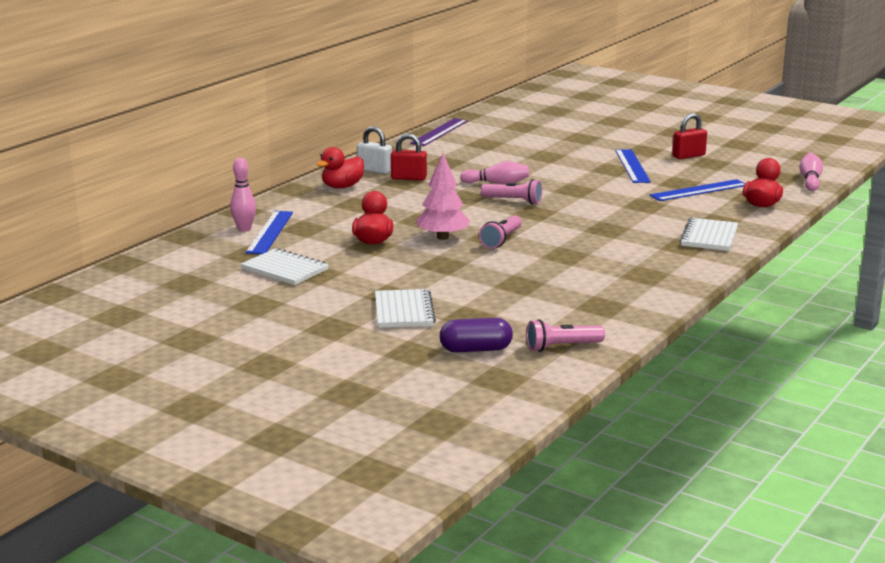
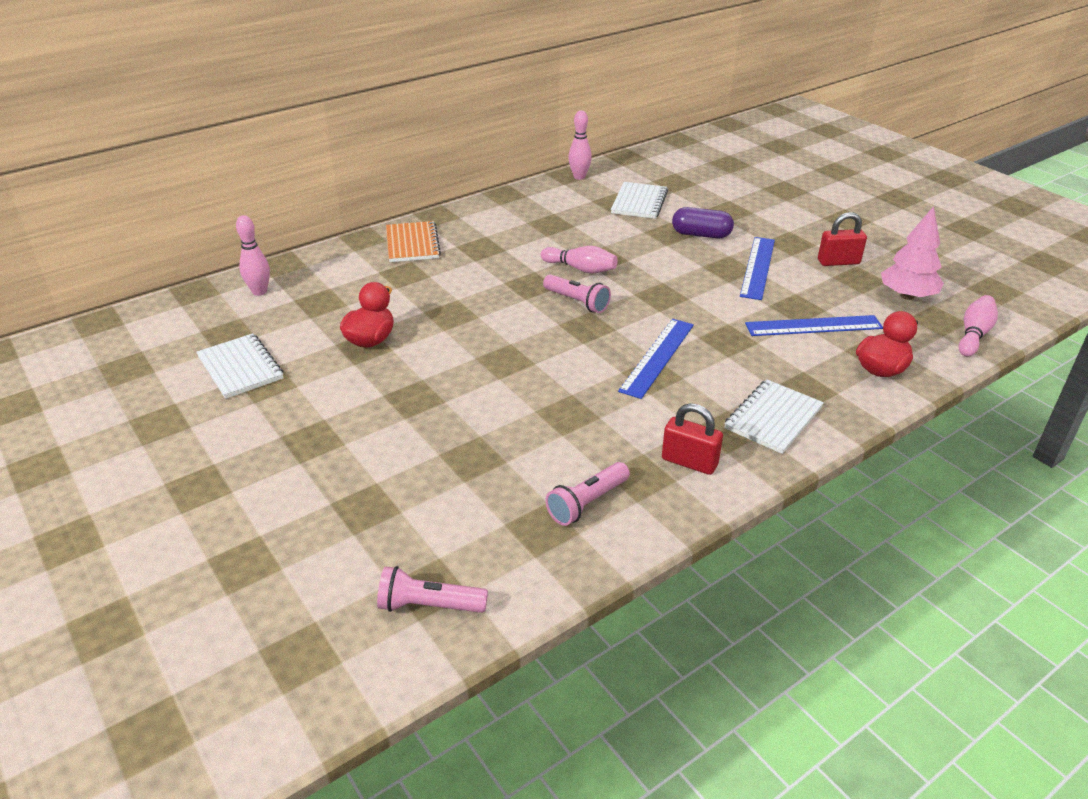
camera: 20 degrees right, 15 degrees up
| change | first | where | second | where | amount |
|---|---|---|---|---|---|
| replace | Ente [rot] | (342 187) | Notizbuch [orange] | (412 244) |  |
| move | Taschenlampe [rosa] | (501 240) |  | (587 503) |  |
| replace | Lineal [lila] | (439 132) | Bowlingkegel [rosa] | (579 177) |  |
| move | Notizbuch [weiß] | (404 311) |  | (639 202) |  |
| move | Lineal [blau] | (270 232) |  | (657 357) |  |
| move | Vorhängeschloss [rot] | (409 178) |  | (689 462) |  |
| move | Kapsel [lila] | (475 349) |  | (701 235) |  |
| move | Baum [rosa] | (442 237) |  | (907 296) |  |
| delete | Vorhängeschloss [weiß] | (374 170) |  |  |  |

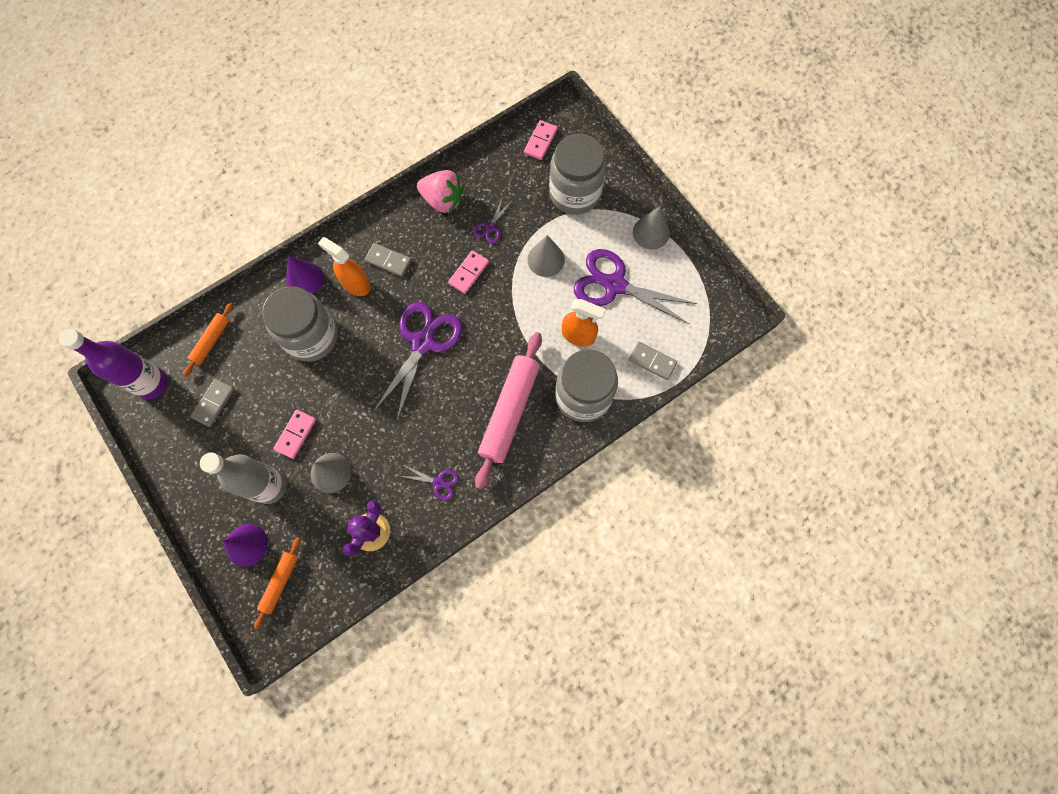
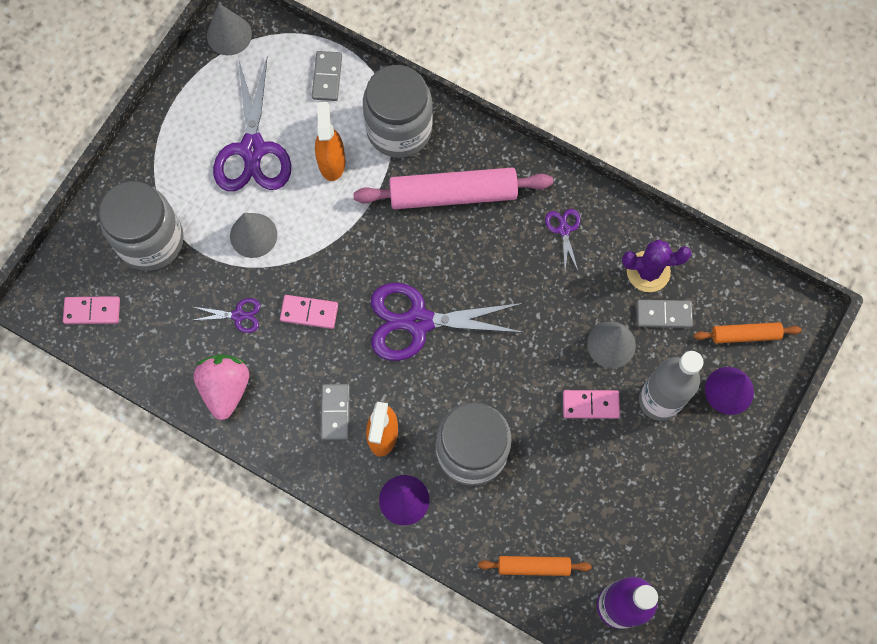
camera: 115 degrees left, 0 degrees up
| change | first | where | second | where | amount |
|---|---|---|---|---|---|
| move | Kegel [grau] | (651 232) |  | (229 35) |  |
| move | Dominostein [grau] | (213 403) |  | (663 314) |  |

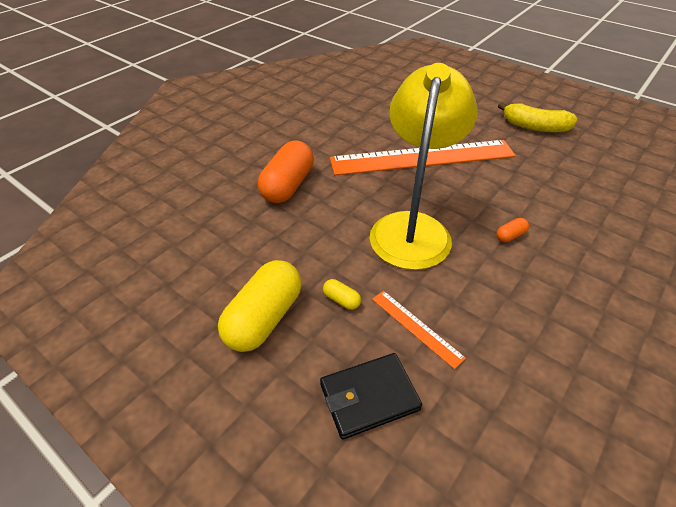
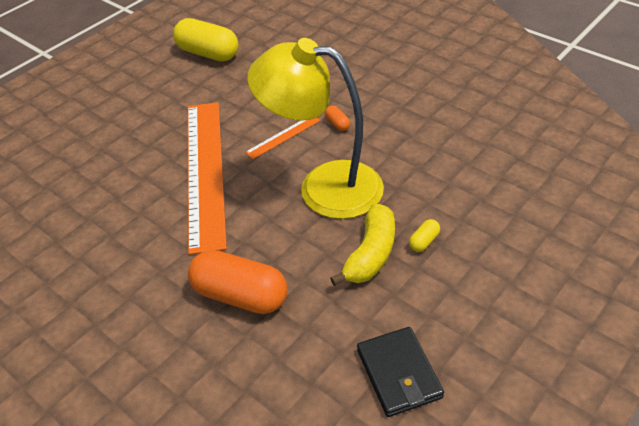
camera: 85 degrees left, 0 degrees up
| change | first | where | second | where | amount |
|---|---|---|---|---|---|
| move | Kapsel [gelb] | (264 318) |  | (208 53) |  |
| move | Lineal [orange] | (416 327) |  | (283 136) |  |
| move | Banane [gelb] | (535 127) |  | (371 254) |  |
| move | Geldbörse [schwarz] | (369 397) |  | (398 373) |  |

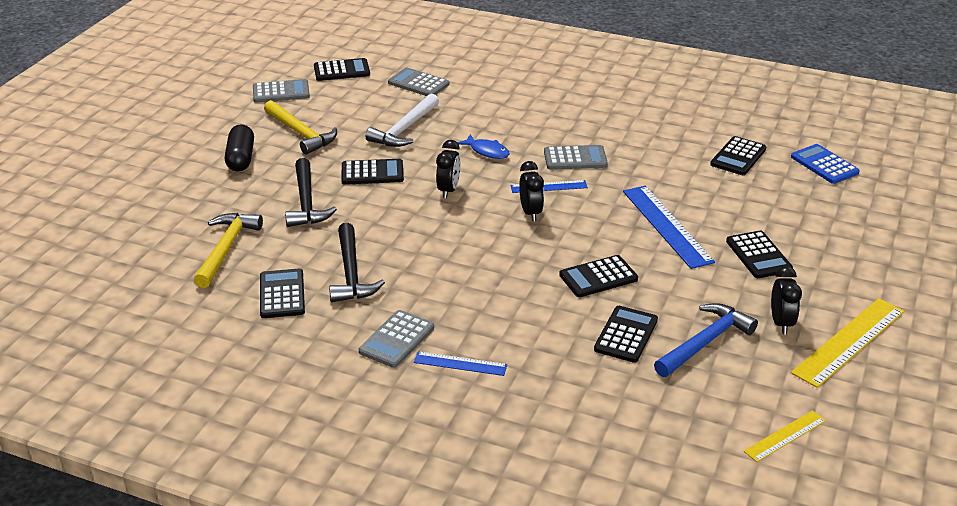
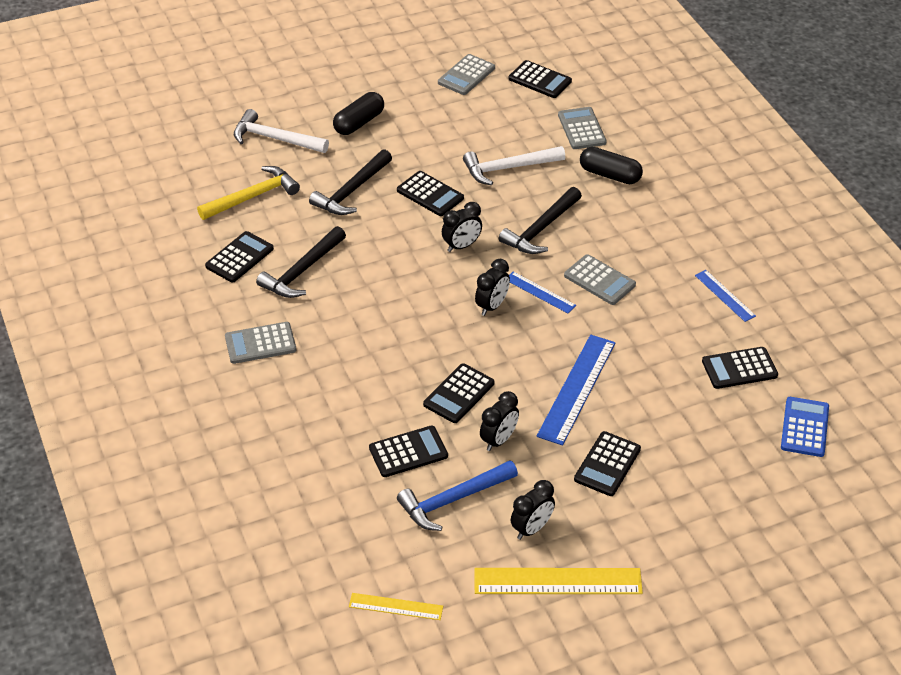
camera: 45 degrees right, 10 degrees up
| change | first | where | second | where | amount |
|---|---|---|---|---|---|
| insert |  |  | Hammer [weiß] | (275 139) |  |
| rotate | Hammer [blau] | (705 342) |  | (453 500) | 150 degrees clockwise |
| rotate | Taschenrechner [schwarz] | (598 277) |  | (459 394) | 75 degrees counterclockwise |
| rotate | Taschenrechner [grau] | (281 92) |  | (466 75) | 90 degrees clockwise |
| insert |  |  | Wecker [schwarz] | (499 440) |  |
| replace | Fisch [blau] | (487 151) | Hammer [schwarz] | (541 229) |  |
| insert |  |  | Kapsel [schwarz] | (610 175) |  |
| move | Lineal [blau] | (460 363) |  | (725 295) |  |
| delete | Hammer [gelb] | (301 133) |  |  |  |

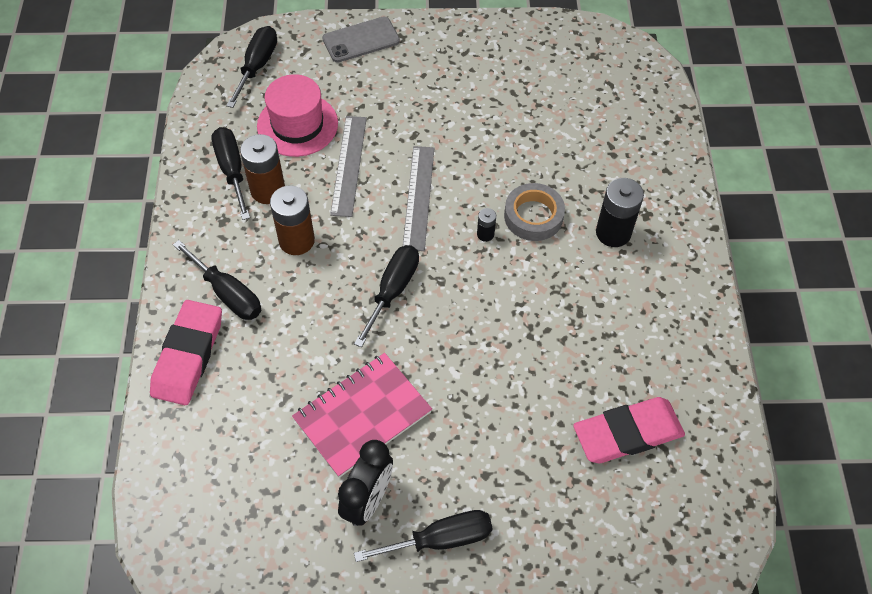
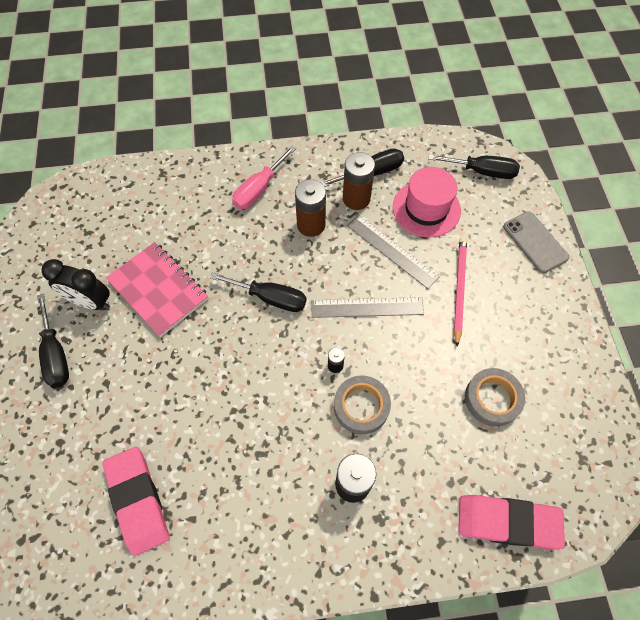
camera: 85 degrees right, 5 degrees up
| change | first | where | second | where | amount |
|---|---|---|---|---|---|
| recolor | Schraubenzieher [schwarz] | (228 294) | Schraubenzieher [rosa] | (259 189) |  |
| rotate | Lineal [grau] | (349 165) |  | (391 251) | 45 degrees clockwise |
| insert |  |  | Bleistift [rosa] | (459 289) |  |
| move | Radiergummi [rosa] | (188 355) |  | (507 522) |  |
| insert |  |  | Klebeband [grau] | (492 399) |  |

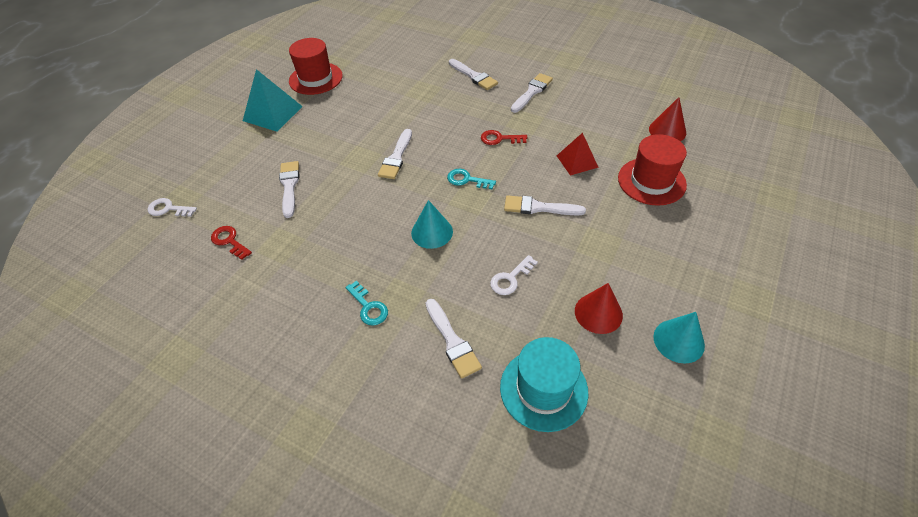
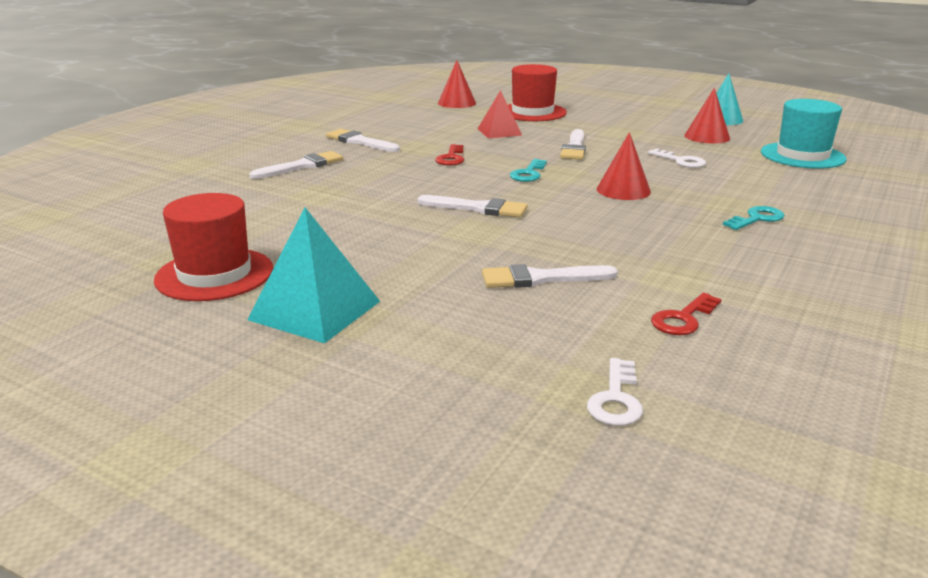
camera: 90 degrees left, 25 degrees down
| change | first | where | second | where | amount |
|---|---|---|---|---|---|
| recolor | Kegel [türkis] | (432 232) | Kegel [rot] | (623 190) |  |
| delete | Pinsel [weiß] | (452 341) |  |  |  |

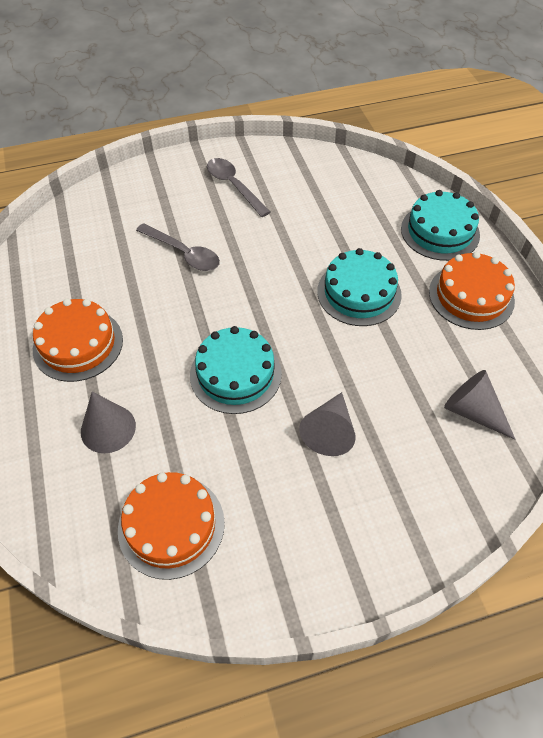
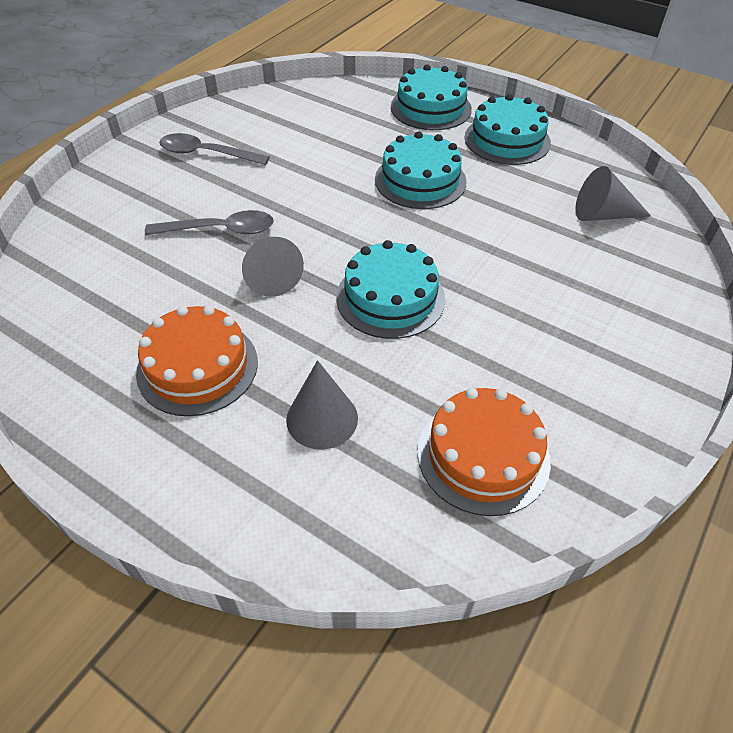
camera: 40 degrees left, 5 degrees down
| change | first | where | second | where | amount |
|---|---|---|---|---|---|
| move | Kegel [grau] | (329 431) |  | (270 276) |  |
| recolor | Kuchen [orange] | (471 296) | Kuchen [türkis] | (507 140) |  |

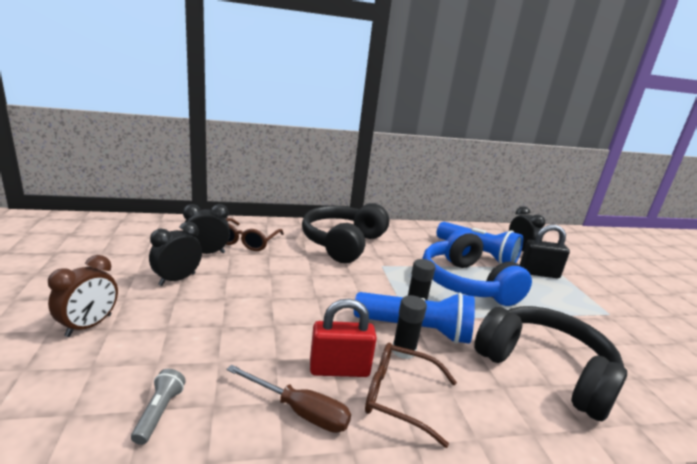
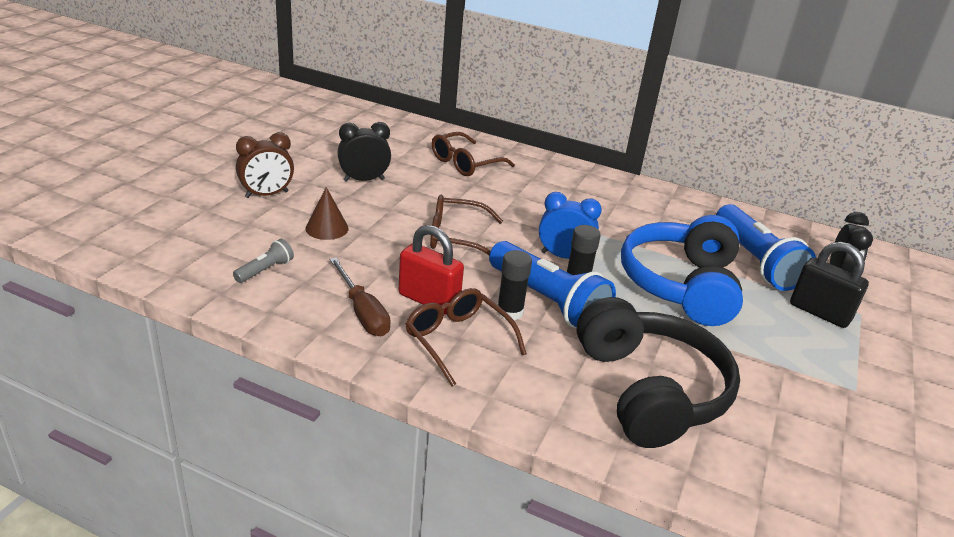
camera: 35 degrees right, 10 degrees up
| change | first | where | second | where | amount |
|---|---|---|---|---|---|
| insert |  |  | Kegel [braun] | (327 228) |  |
| insert |  |  | Brille [braun] | (456 237) |  |
| insert |  |  | Wecker [blau] | (563 256) |  |
| delete | Wecker [schwarz] | (207 253) |  |  |  |
| delete | Kopfhörer [schwarz] | (343 243) |  |  |  |

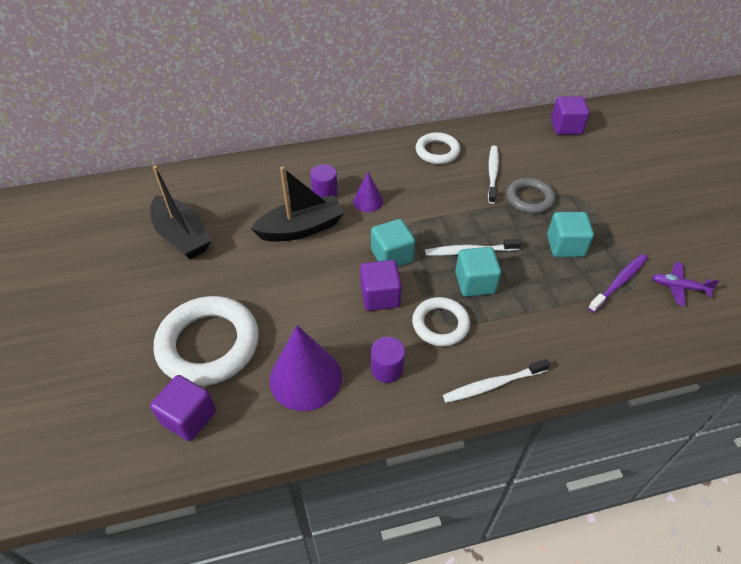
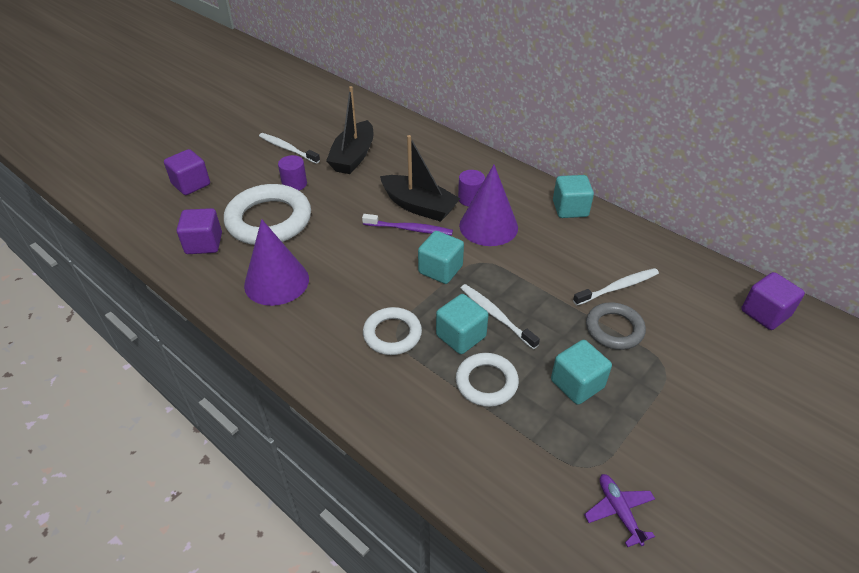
camera: 55 degrees right, 5 degrees down
| change | first | where | second | where | amount |
|---|---|---|---|---|---|
| move | Kubus [lila] | (380 296) |  | (191 184) |  |
| move | Zahnbürste [weiß] | (492 385) |  | (287 149) |  |
| move | Vollzylinder [lila] | (387 369) |  | (294 184) |  |
| move | Zahnbürste [lila] | (619 282) |  | (410 229) |  |
| move | Ring [weiß] | (437 151) |  | (486 382) |  |
| resize | Kegel [lila] | (368 201) |  | (488 226) | x1.87 |
| insert |  |  | Kubus [türkis] | (570 209) |  |

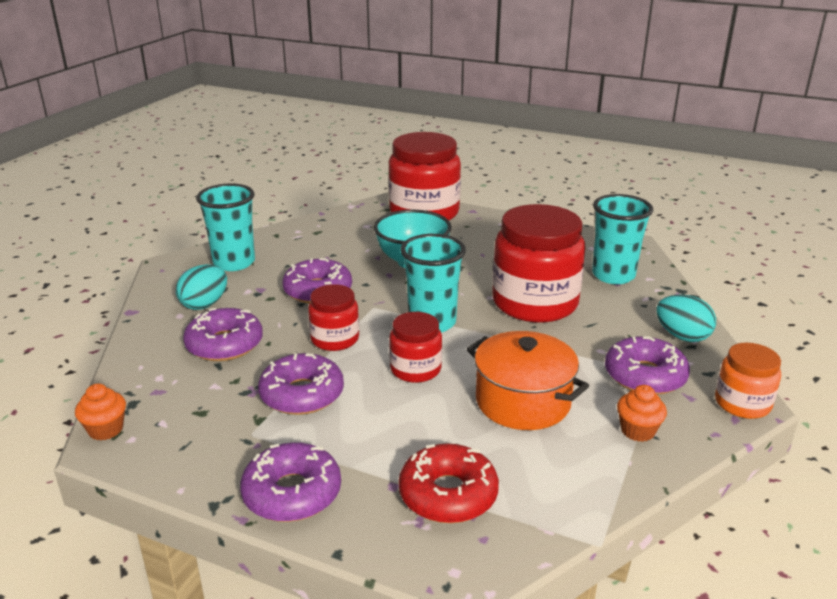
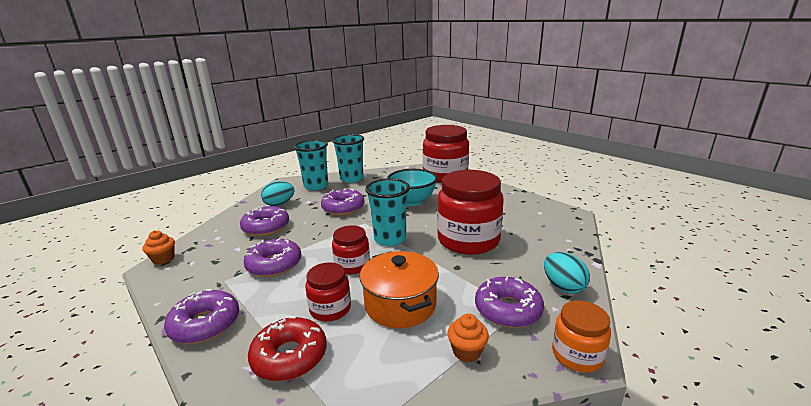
camera: 25 degrees right, 5 degrees down
| change | first | where | second | where | amount |
|---|---|---|---|---|---|
| move | Einmachglas [rot] | (335 339) |  | (330 309) |  |
| move | Becher [türkis] | (613 275) |  | (351 179) |  |

